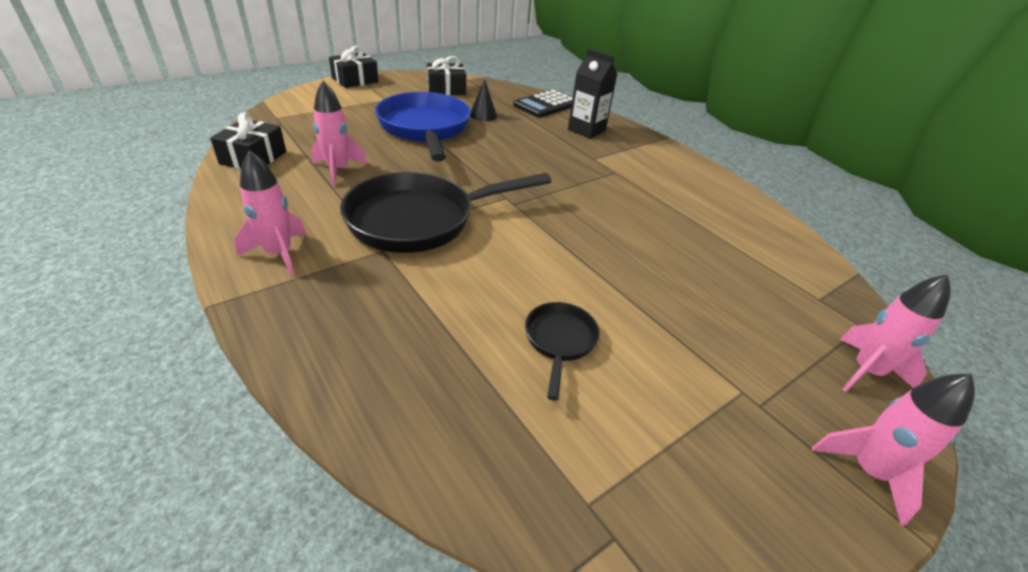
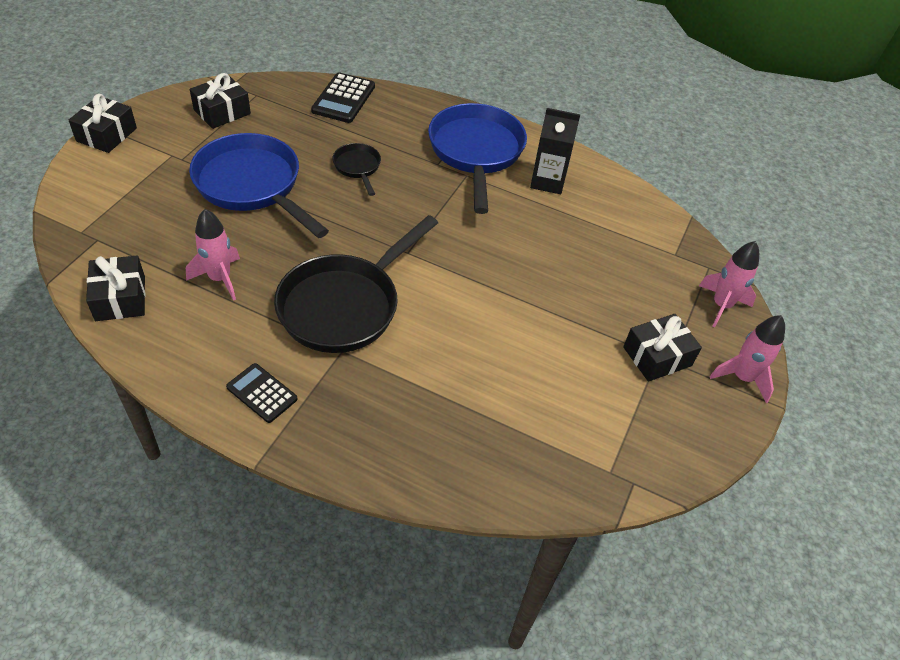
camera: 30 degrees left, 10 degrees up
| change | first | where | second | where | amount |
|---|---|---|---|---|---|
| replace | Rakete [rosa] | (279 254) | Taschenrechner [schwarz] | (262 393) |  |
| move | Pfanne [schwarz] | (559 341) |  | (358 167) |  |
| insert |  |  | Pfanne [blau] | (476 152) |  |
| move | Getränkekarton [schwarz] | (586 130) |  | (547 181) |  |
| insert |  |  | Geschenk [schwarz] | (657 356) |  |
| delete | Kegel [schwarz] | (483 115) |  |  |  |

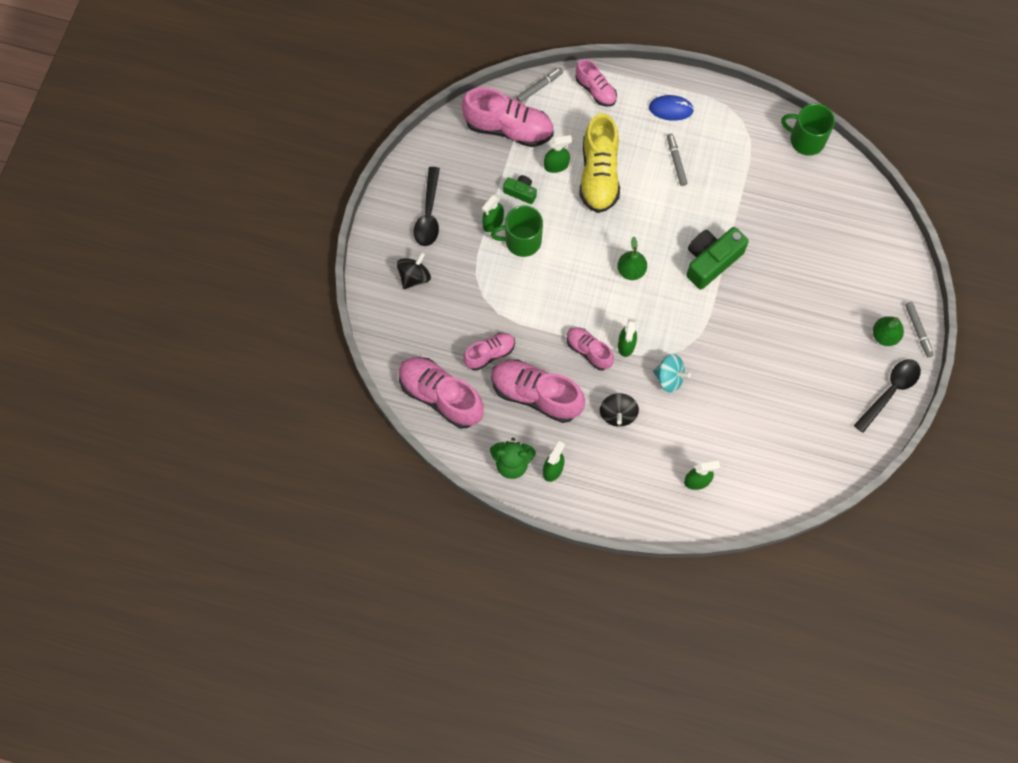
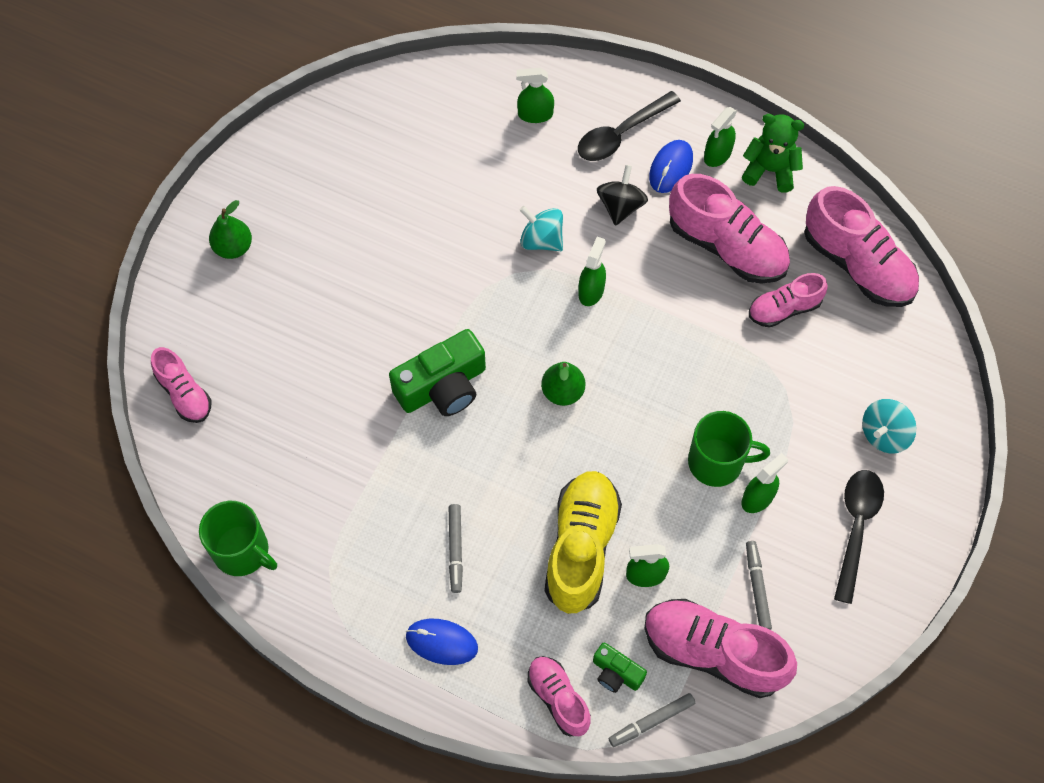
camera: 170 degrees left, 5 degrees down
| change | first | where | second | where | amount |
|---|---|---|---|---|---|
| move | Schuh [rosa] | (589 351) |  | (184 393) |  |
| move | Löffel [schwarz] | (890 392) |  | (621 134) |  |
| move | Kamera [grün] | (520 192) |  | (616 673) |  |
| insert |  |  | Computermaus [blau] | (671 168) |  |
| move | Filzstift [grau] | (918 331) |  | (757 587) |  |
| recolor | Kreisel [schwarz] | (414 277) | Kreisel [türkis] | (884 434) |  |

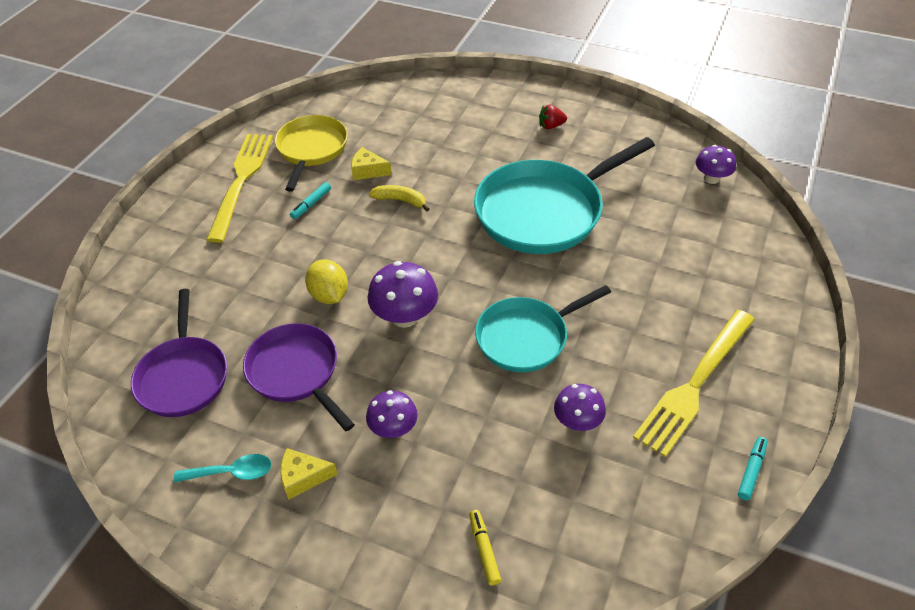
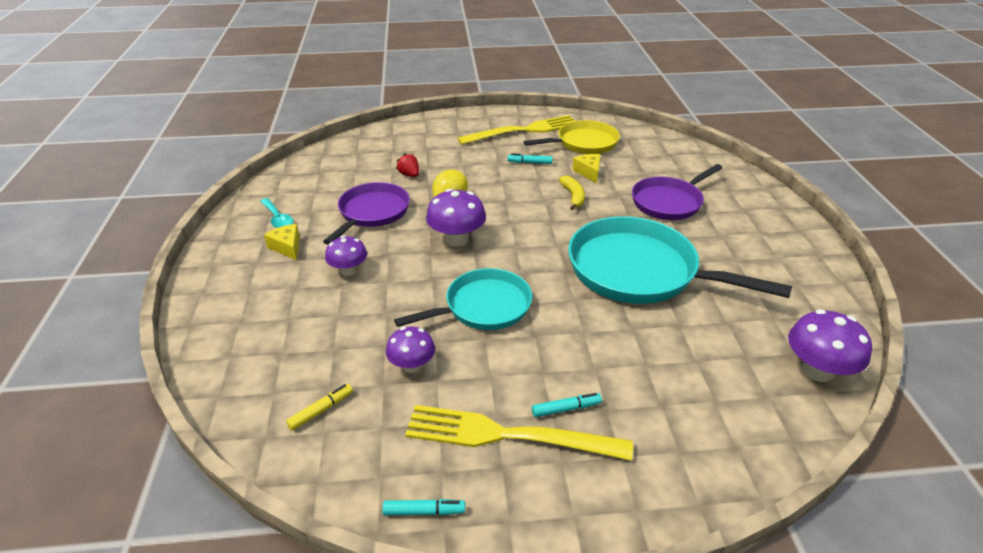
camera: 60 degrees right, 10 degrees down
| change | first | where | second | where | amount |
|---|---|---|---|---|---|
| move | Filzstift [gelb] | (484 549) |  | (321 410) |  |
| rotate | Pfanne [türkis] | (526 337) |  | (483 307) | 120 degrees clockwise |
| move | Erdbeere [rot] | (551 126) |  | (409 175) |  |
| insert |  |  | Filzstift [türkis] | (566 409) |  |
| move | Pfanne [lila] | (183 376) |  | (669 202) |  |
| resize | Pilz [lila] | (711 178) |  | (817 370) | x1.52 |

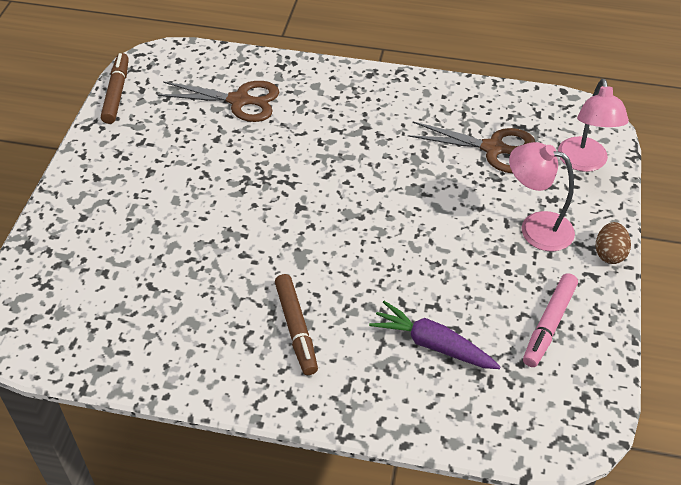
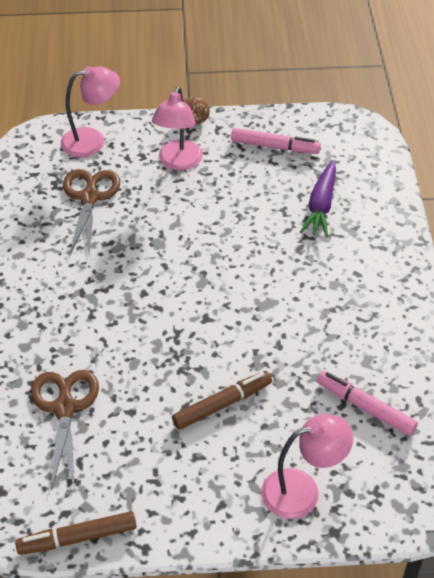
camera: 105 degrees left, 0 degrees up
| change | first | where | second | where | amount |
|---|---|---|---|---|---|
| move | Filzstift [braun] | (296 328) |  | (222 404) |  |
| insert |  |  | Lampe [rosa] | (302 490) |  |
| insert |  |  | Filzstift [rosa] | (365 407) |  |

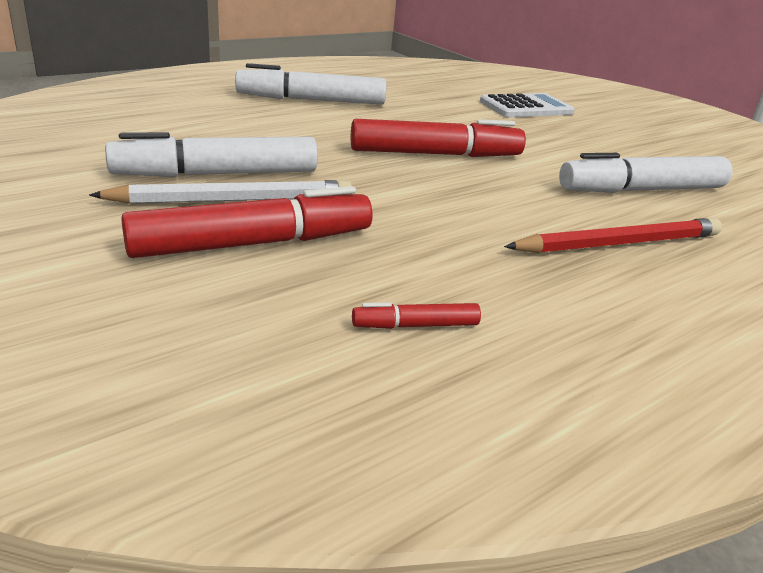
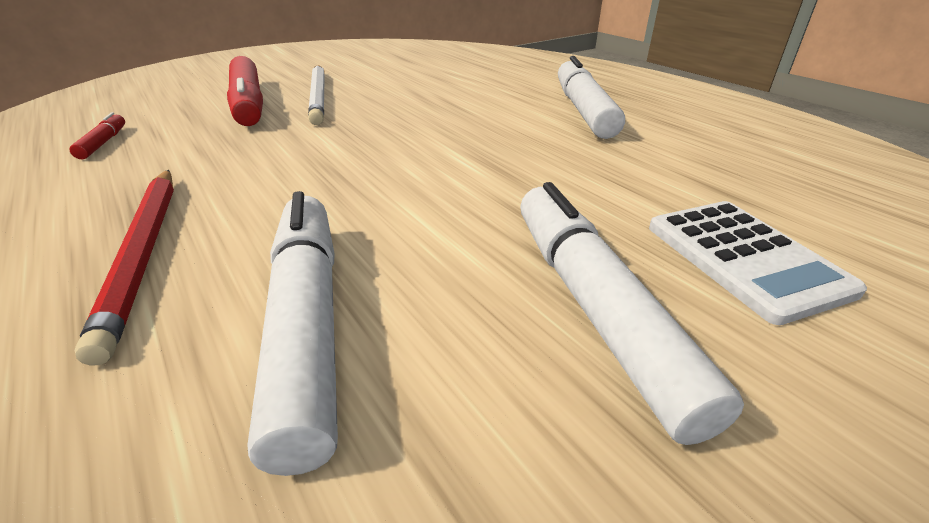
camera: 95 degrees right, 5 degrees up
| change | first | where | second | where | amount |
|---|---|---|---|---|---|
| move | Filzstift [weiß] | (217 174) |  | (595 308) |  |
| delete | Filzstift [rot] | (435 154) |  |  |  |

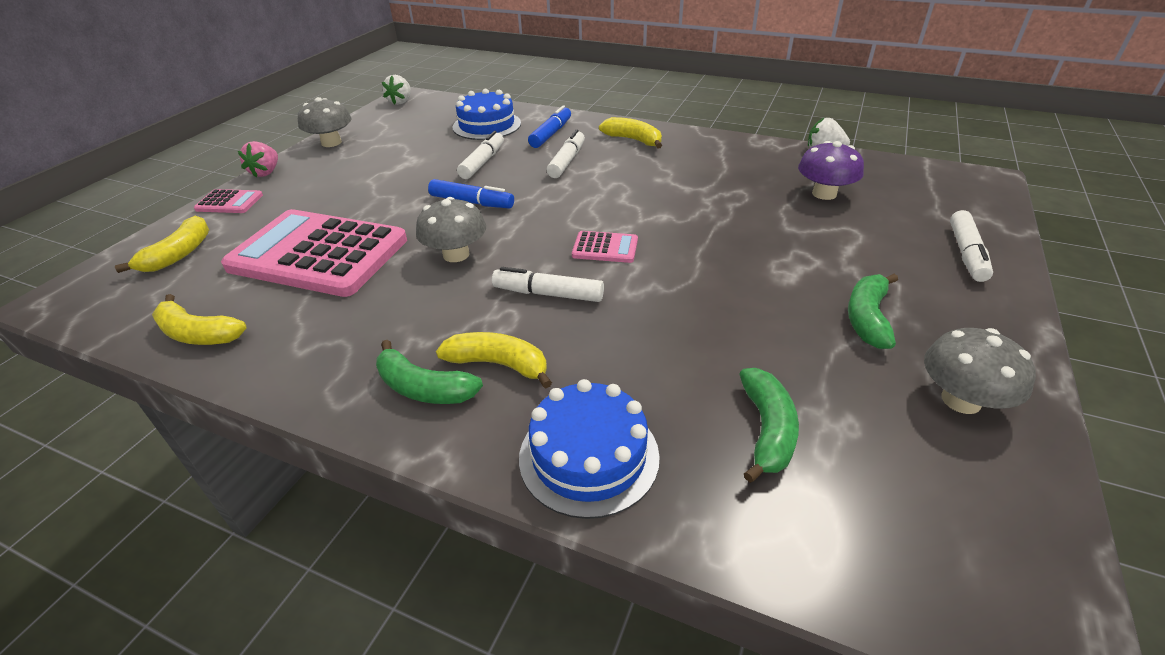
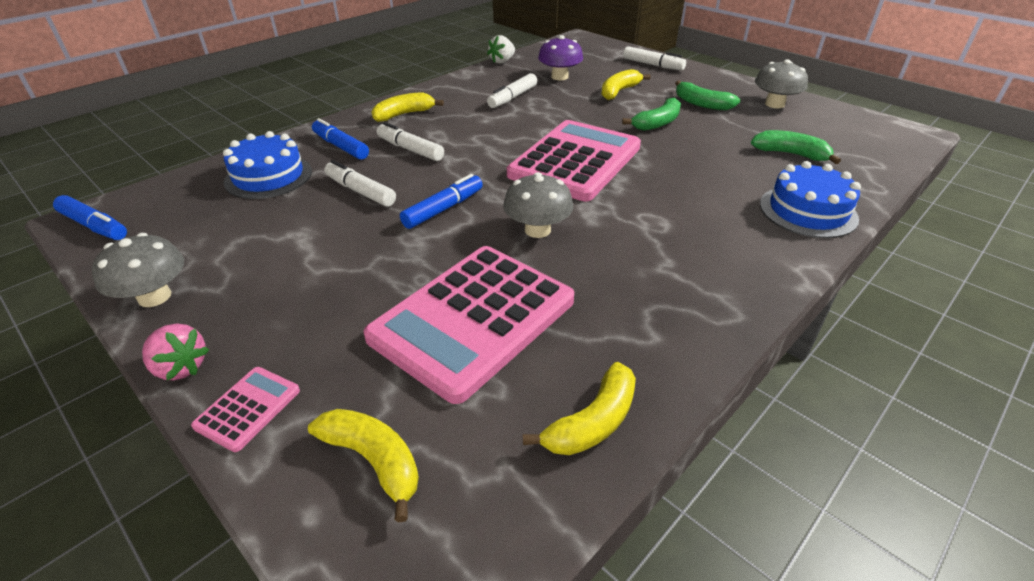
camera: 70 degrees left, 0 degrees up
| change | first | where | second | where | amount |
|---|---|---|---|---|---|
| replace | Erdbeere [weiß] | (400 102) | Filzstift [blau] | (94 226) |  |
| move | Filzstift [weiß] | (548 294) |  | (512 97) |  |
| resize | Taschenrechner [rosa] | (605 248) |  | (575 161) | x2.43 |
| move | Banane [gelb] | (498 364) |  | (619 91) |  |
| move | Banane [grün] | (424 388) |  | (657 123) |  |

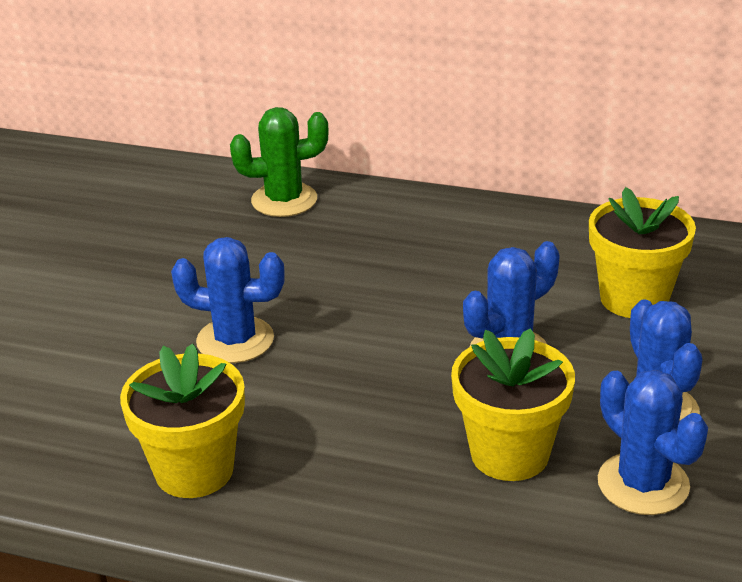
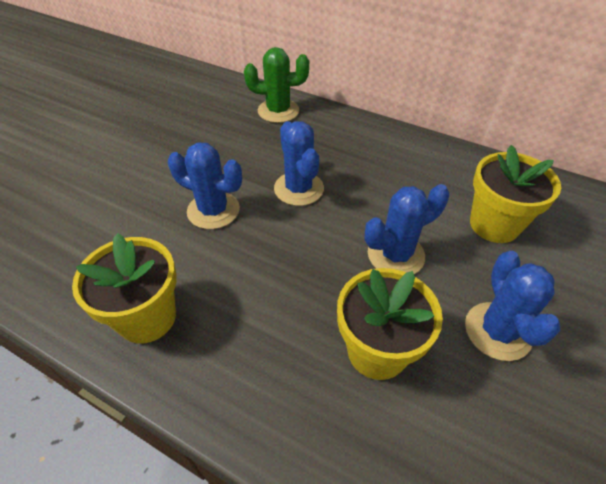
camera: 10 degrees right, 15 degrees up
| change | first | where | second | where | amount |
|---|---|---|---|---|---|
| move | Kaktus [blau] | (643 484) |  | (299 189) |  |

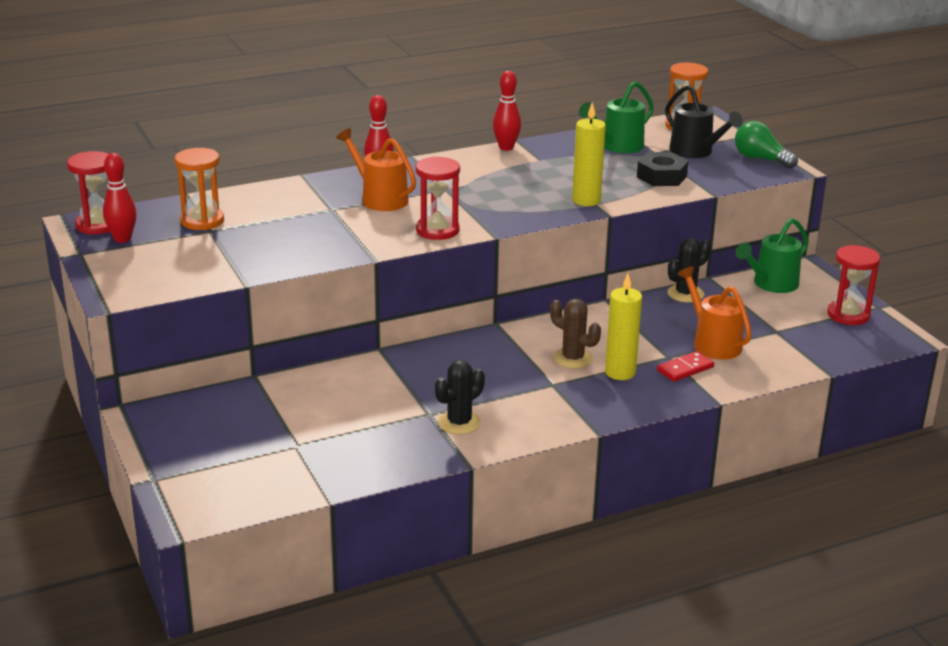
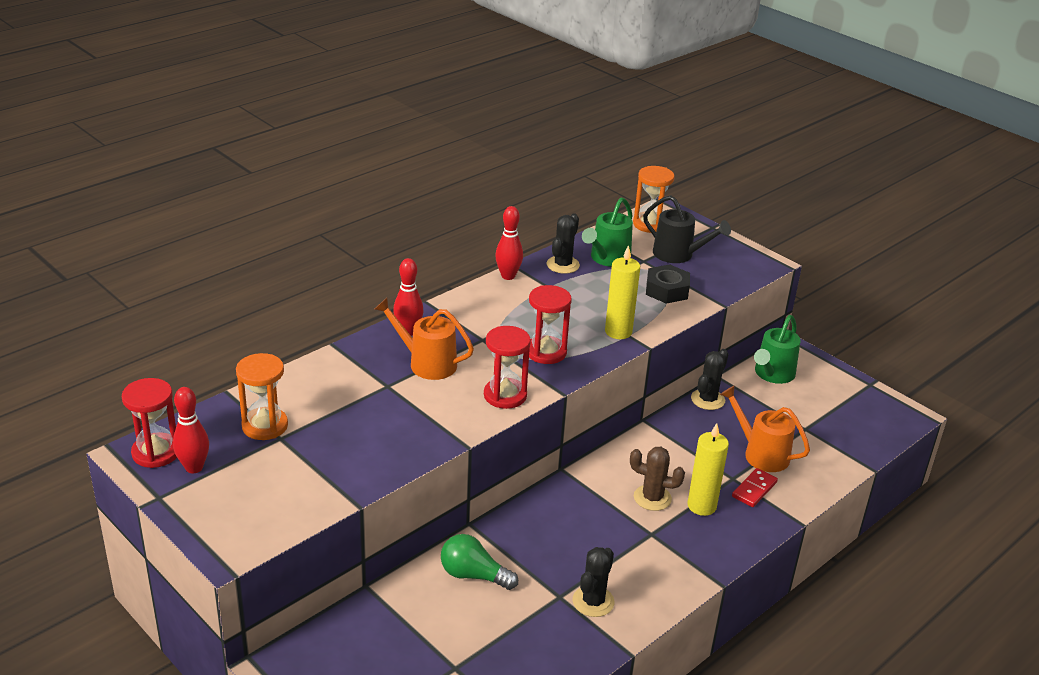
camera: 20 degrees left, 5 degrees up
| change | first | where | second | where | amount |
|---|---|---|---|---|---|
| move | Glühbirne [grün] | (760 159) |  | (473 575) |  |
| move | Sanduhr [rot] | (848 315) |  | (546 352) |  |
| insert |  |  | Kaktus [schwarz] | (563 265) |  |

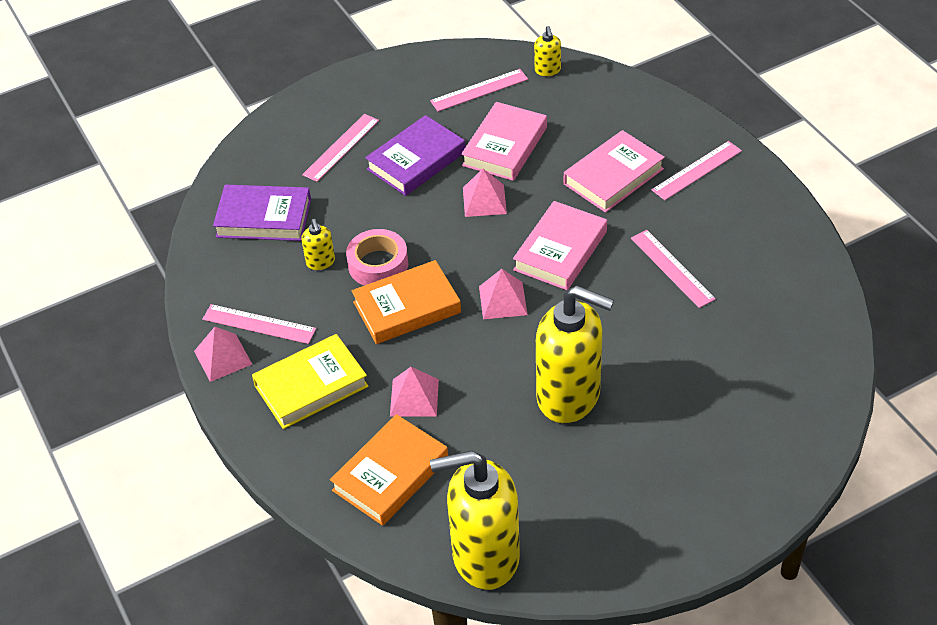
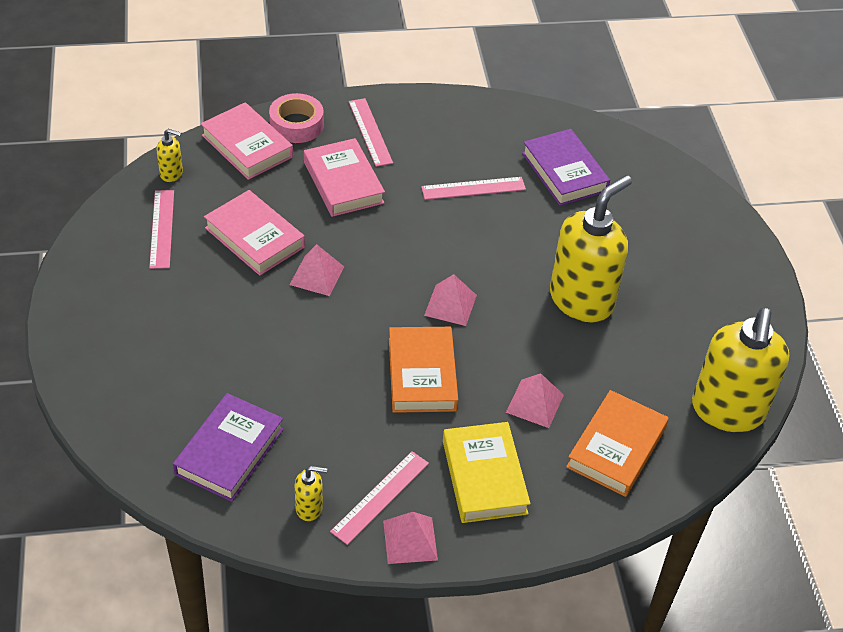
camera: 75 degrees left, 0 degrees up
| change | first | where | second | where | amount |
|---|---|---|---|---|---|
| move | Buch [rosa] | (560 251) |  | (247 146) |  |
| move | Klebeband [rosa] | (378 264) |  | (296 125) |  |
| move | Seifenspender [gelb] | (320 262) |  | (309 508) |  |
| move | Buch [lila] | (416 161) |  | (564 172) |  |
| rotate | Buch [orange] | (390 474) |  | (616 448) | 60 degrees clockwise |
| delete | Lineal [rosa] | (341 147) |  |  |  |

